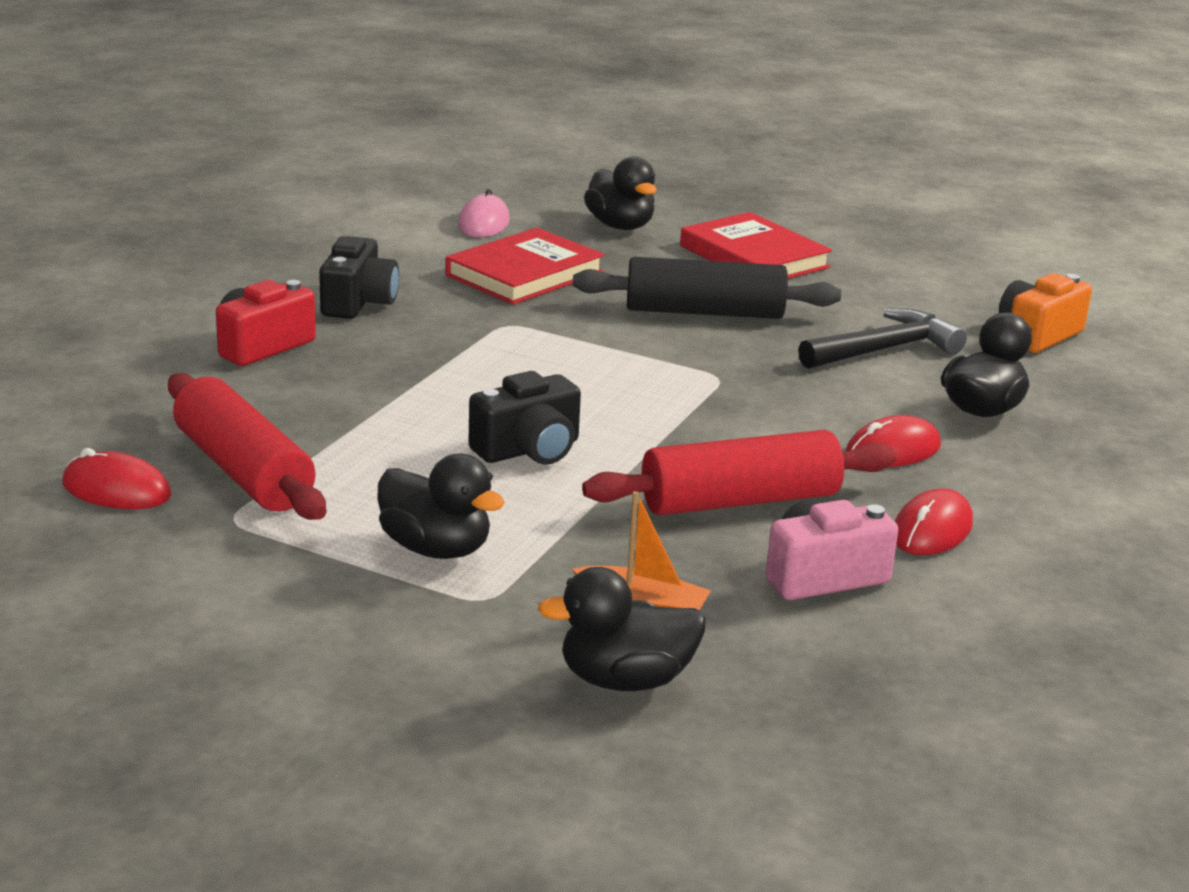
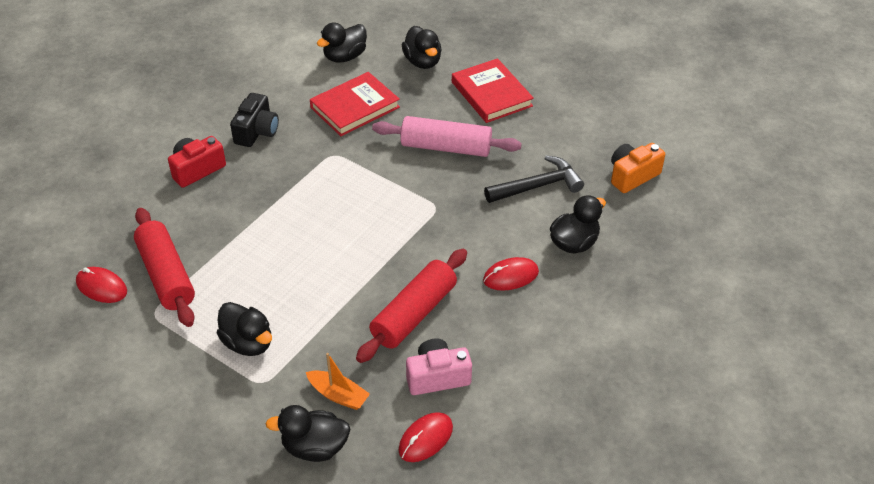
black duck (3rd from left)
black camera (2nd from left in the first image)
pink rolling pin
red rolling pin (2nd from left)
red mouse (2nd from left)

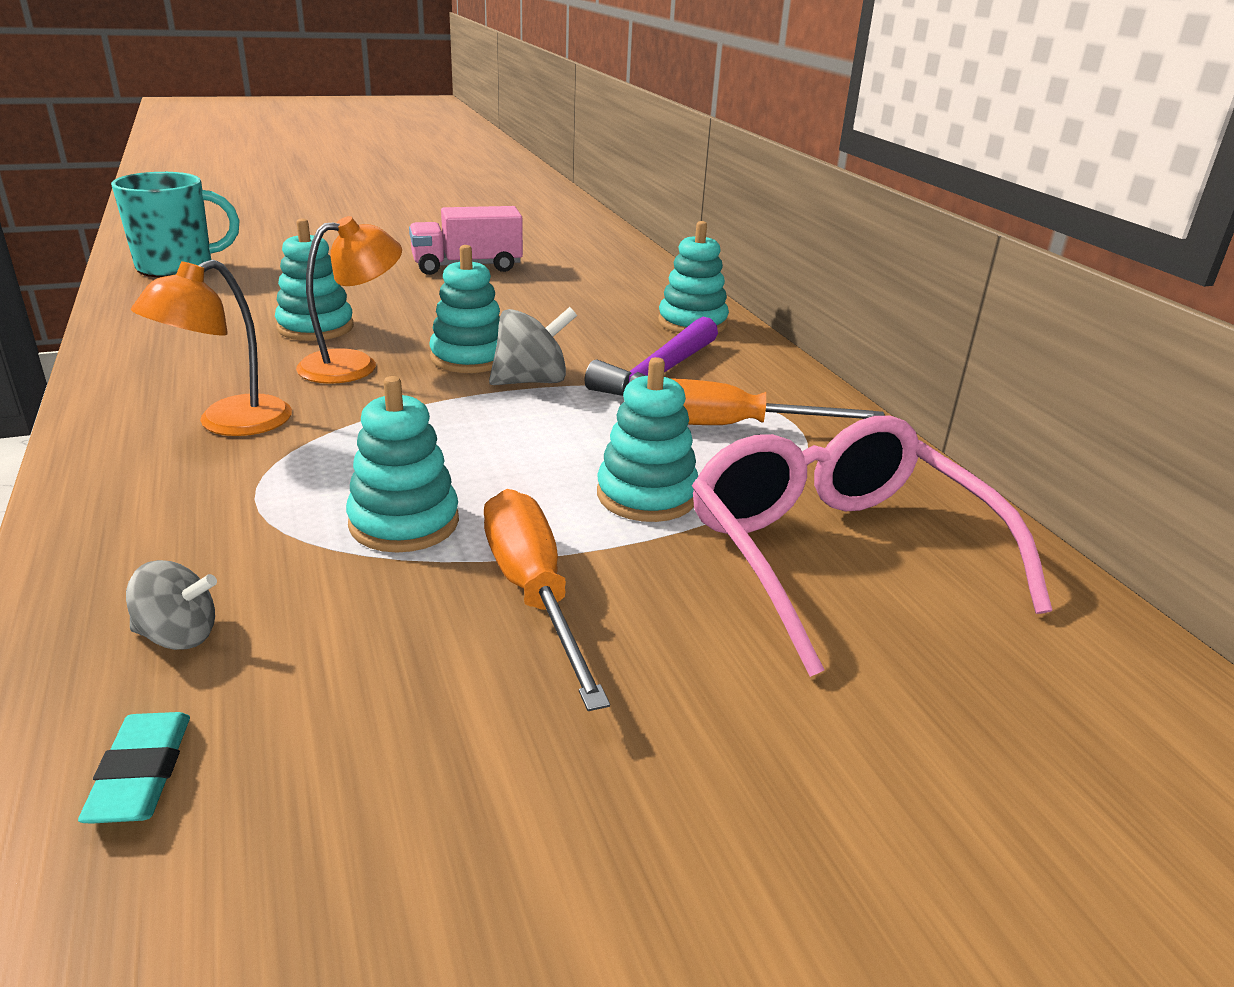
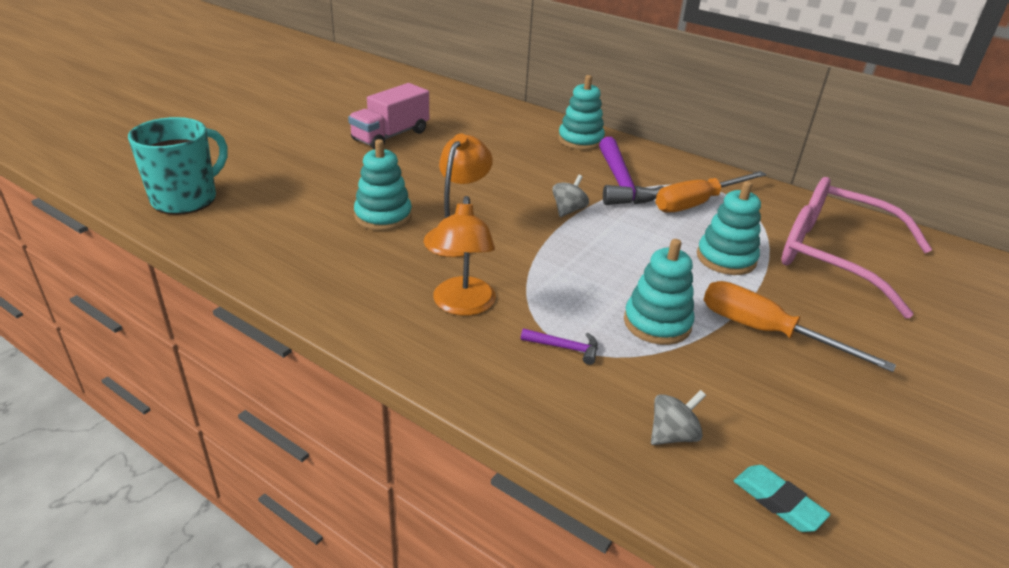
turquoise stacking toy (3rd from left in the first image)
grey spinning top (1st from left)
purple hammer (1st from left)

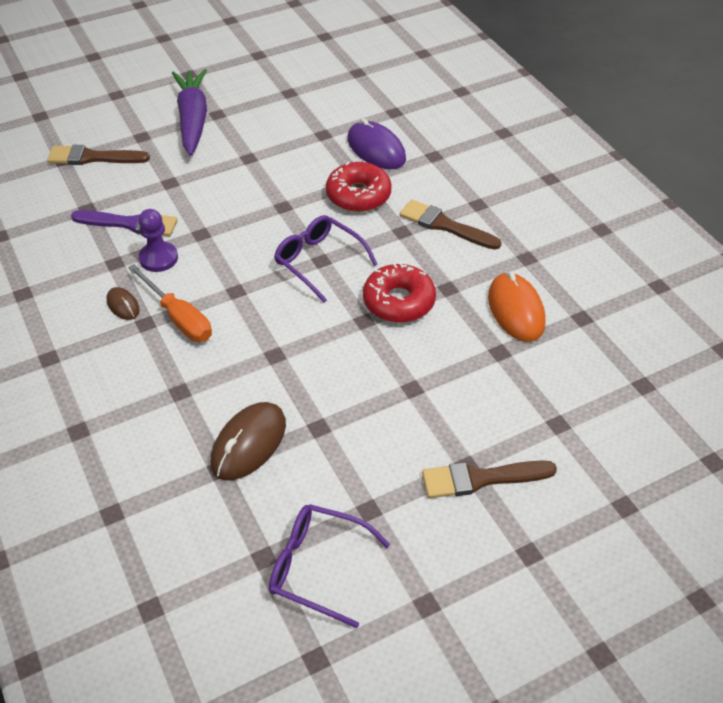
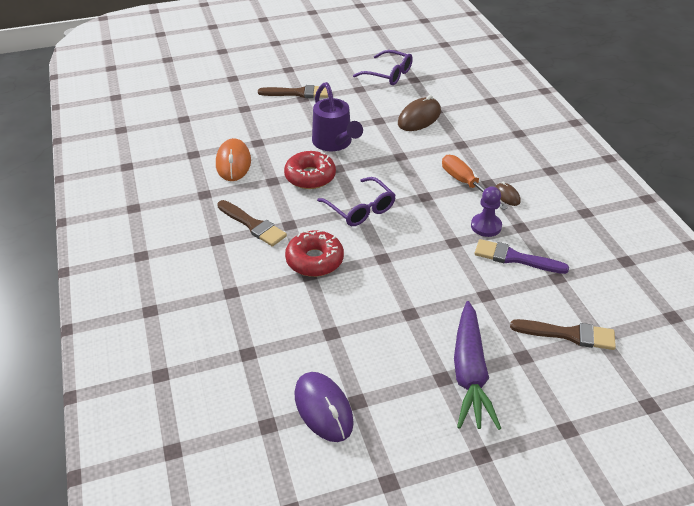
purple mouse
purple watering can

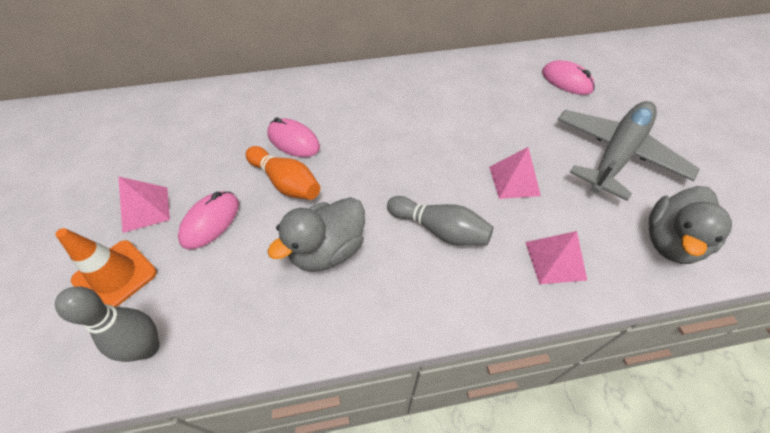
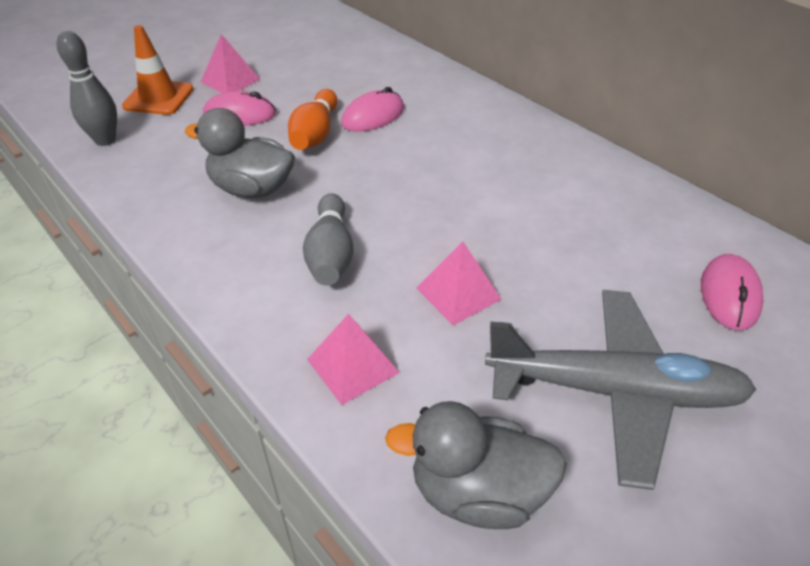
pink mouse (2nd from left)

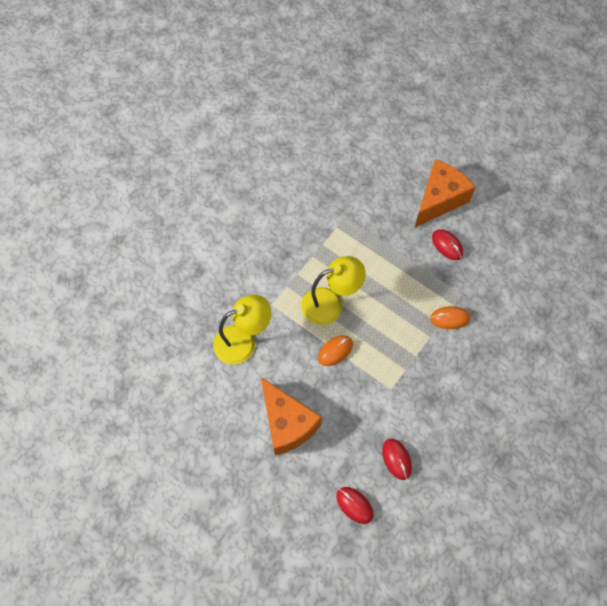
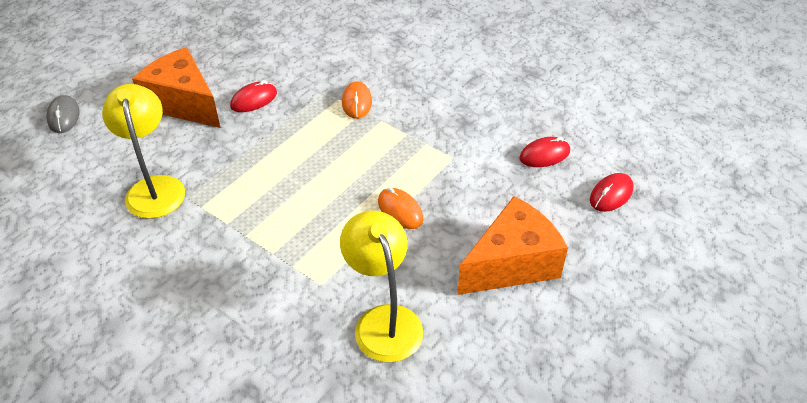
yellow lamp (1st from left)
grey mouse

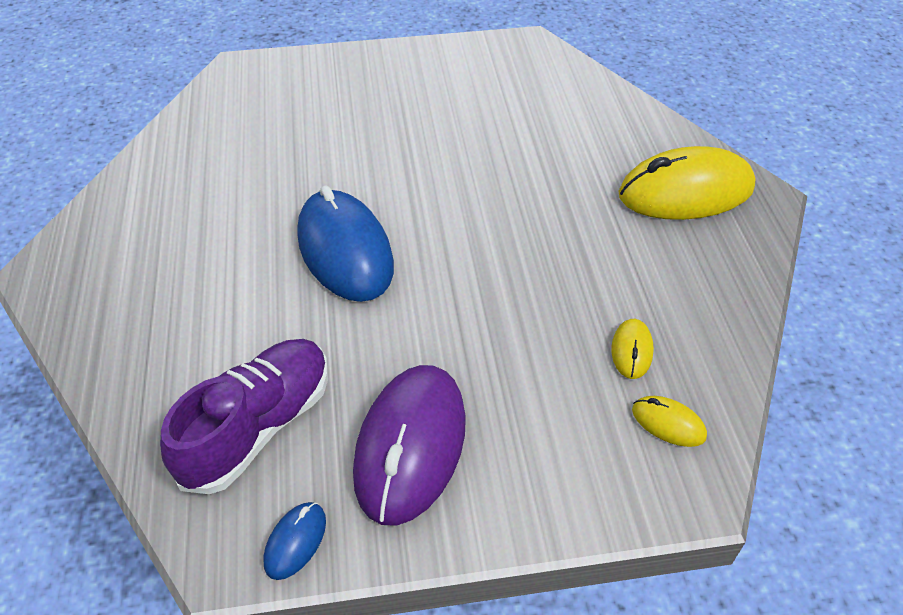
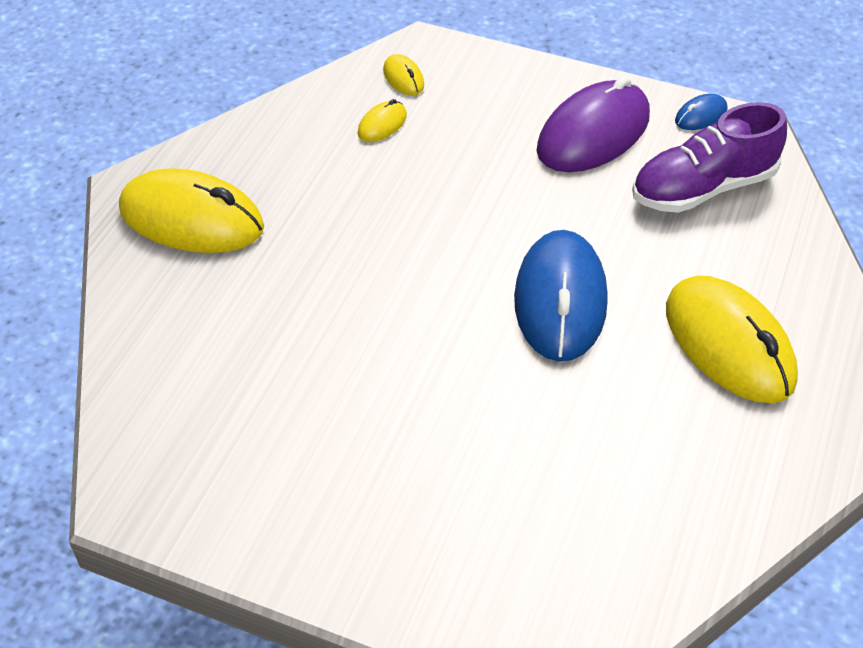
yellow mouse (4th from left)

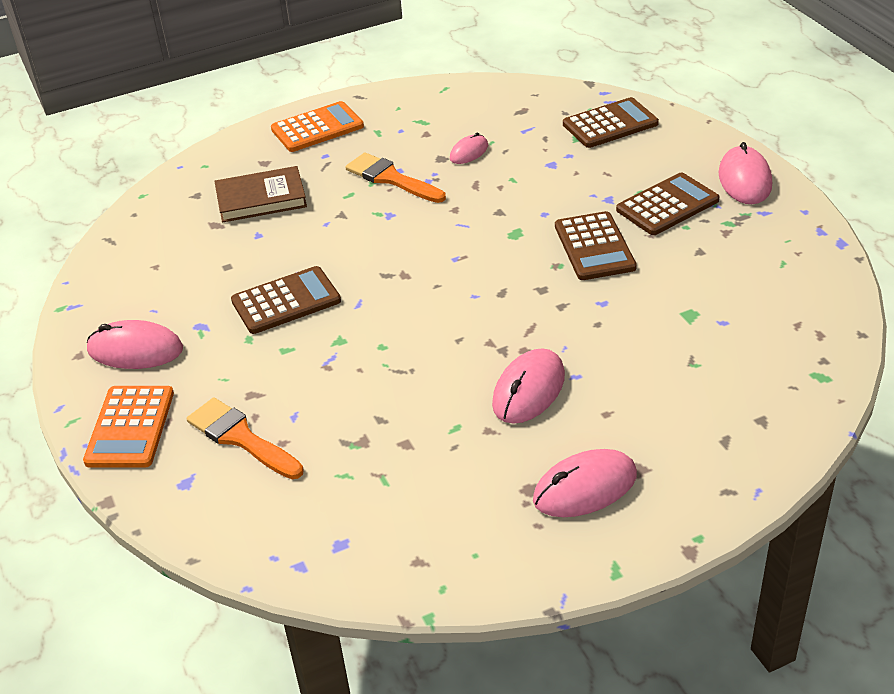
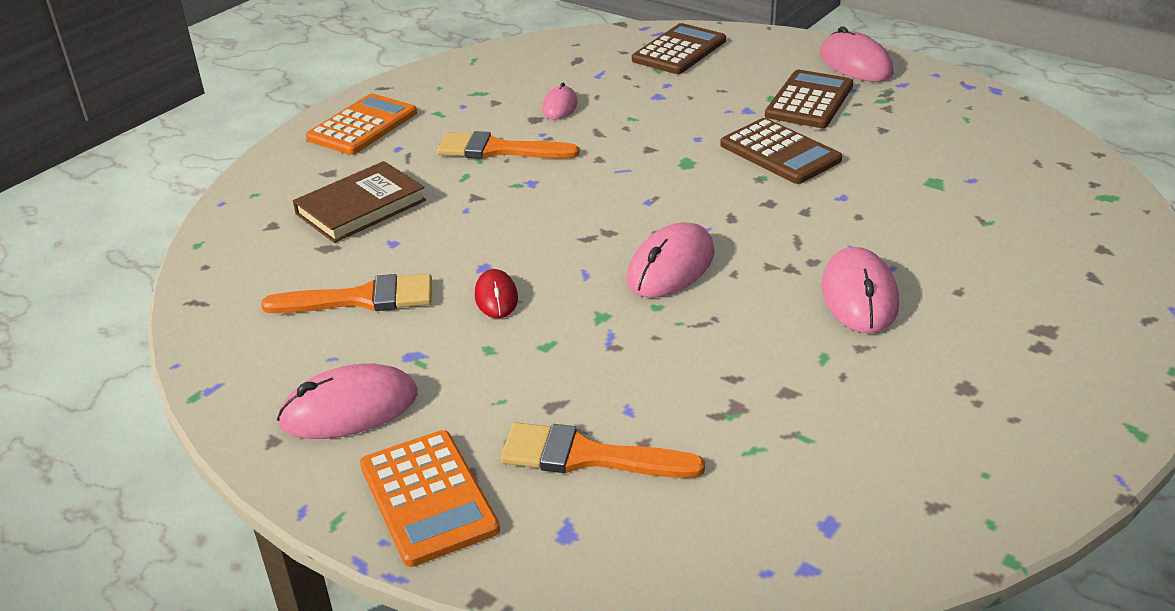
red mouse
pink mouse (3rd from left)
orange brush (1st from left)

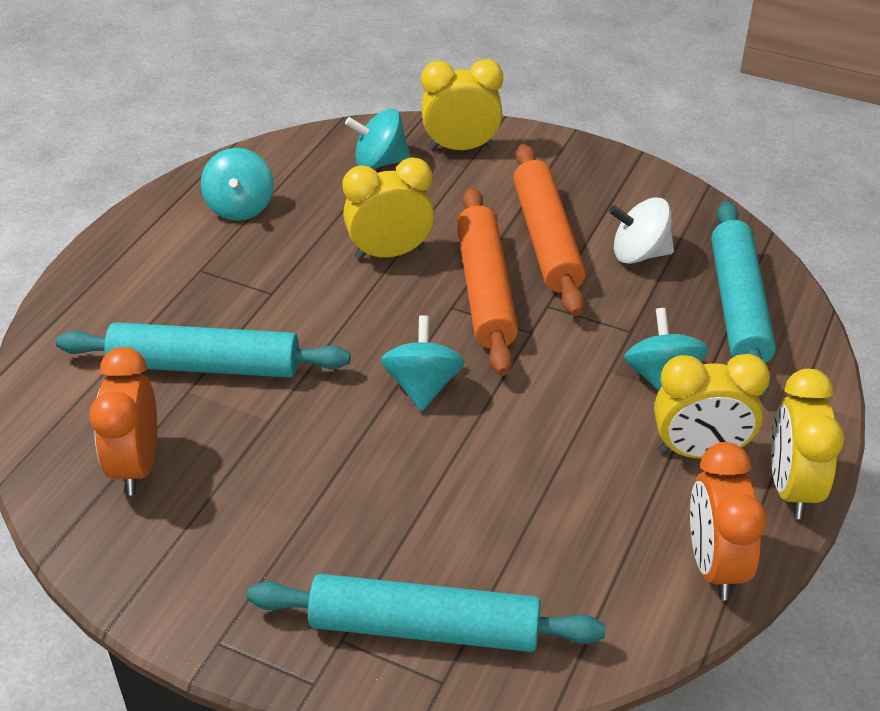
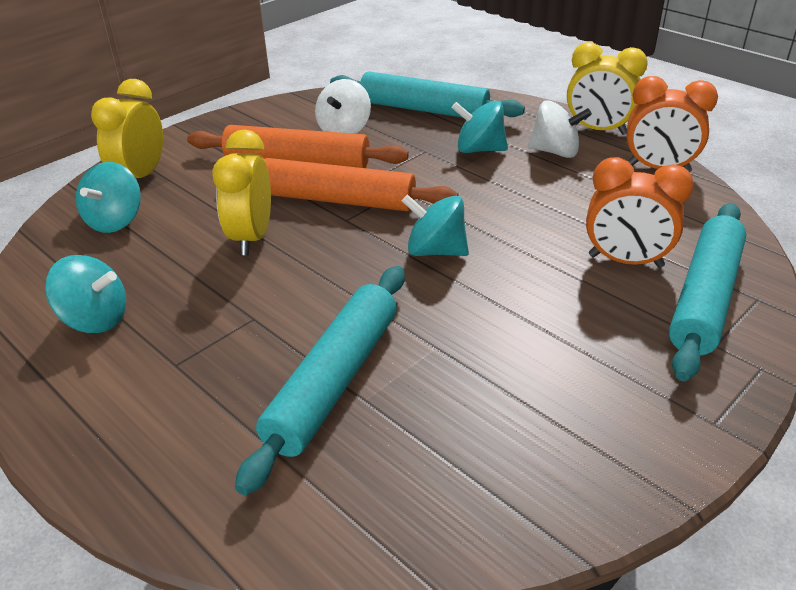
orange clock (1st from left)
white spinning top (2nd from left)

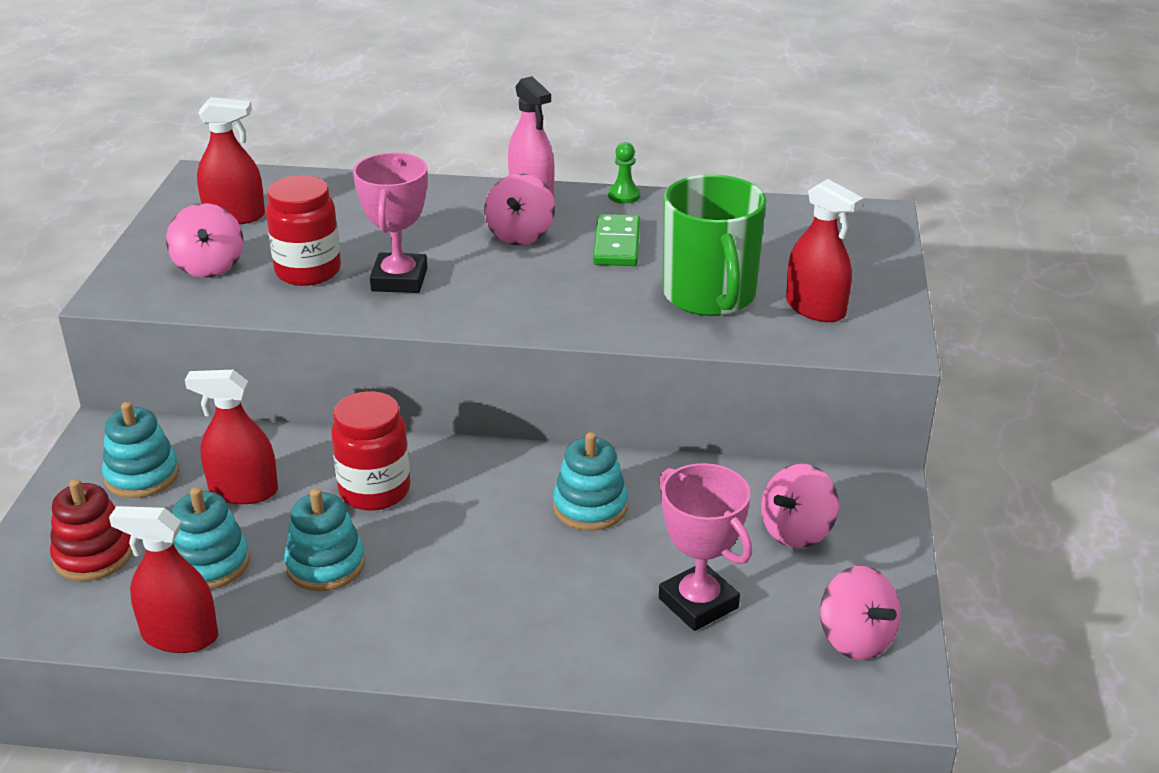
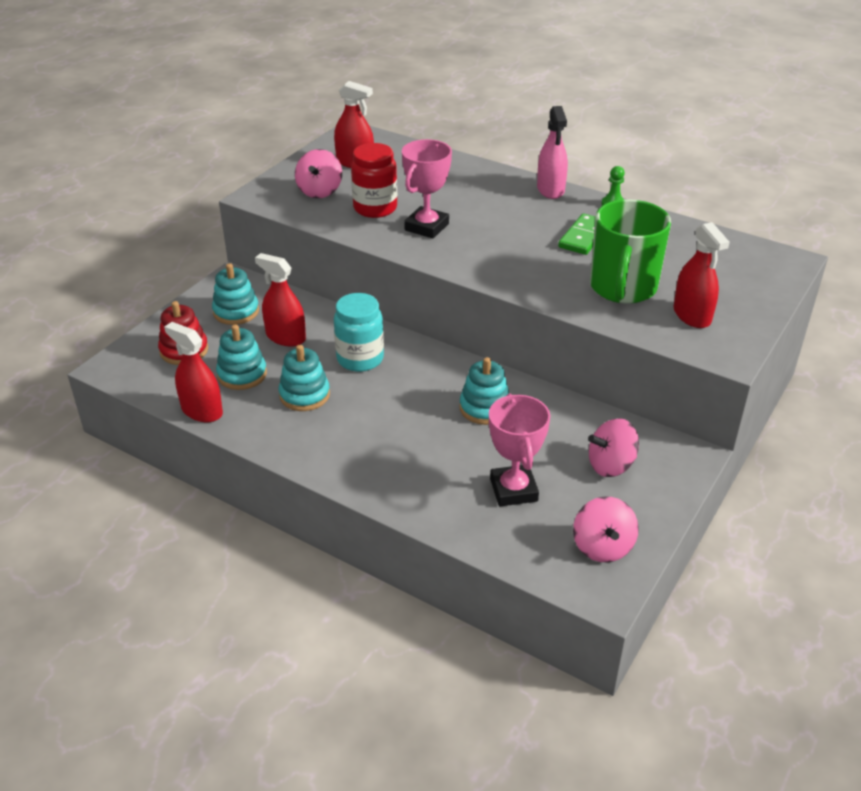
turquoise jar
pink spinning top (2nd from left in the first image)

